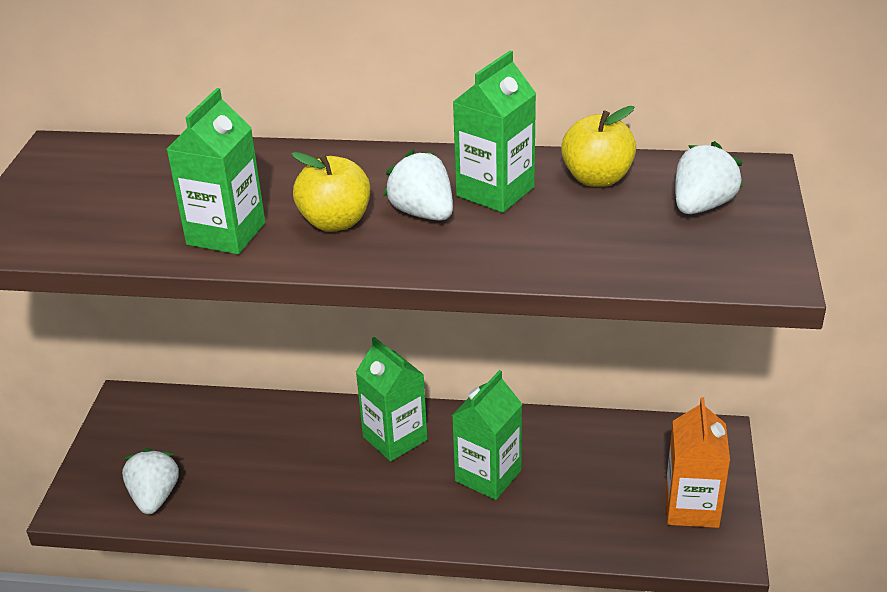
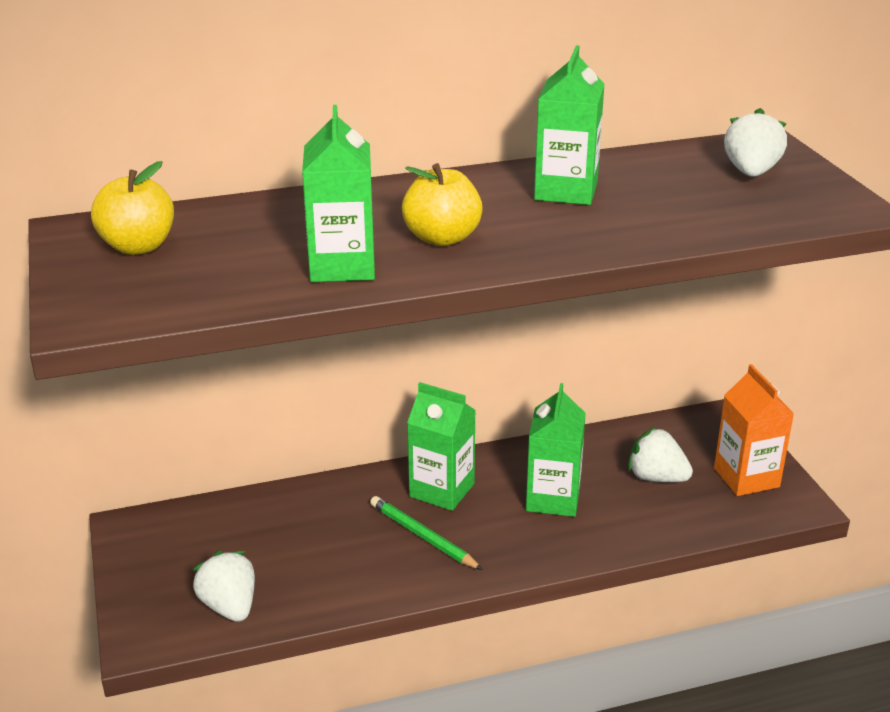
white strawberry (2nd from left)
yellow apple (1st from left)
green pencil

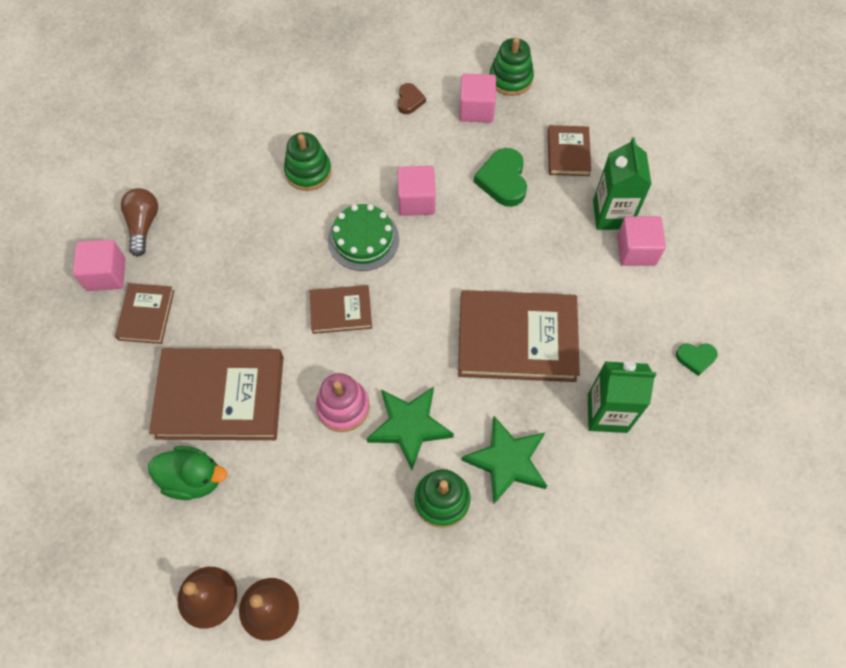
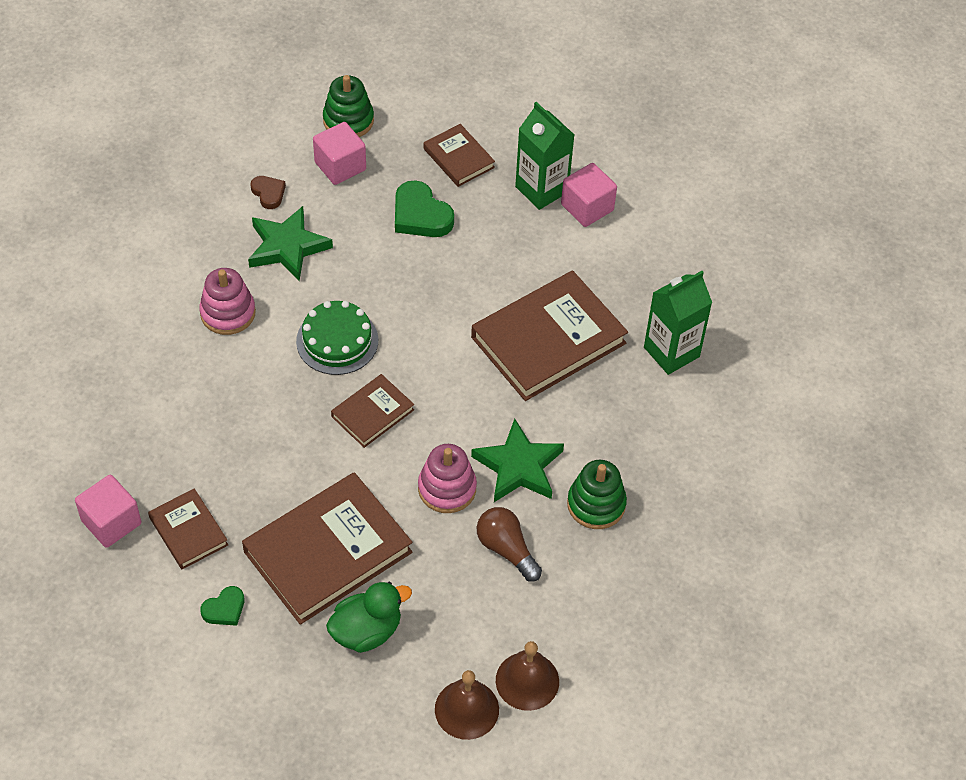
brown light bulb
pink stacking toy (1st from left)
pink cube (2nd from left in the first image)
green star (1st from left)
green heart (1st from left)

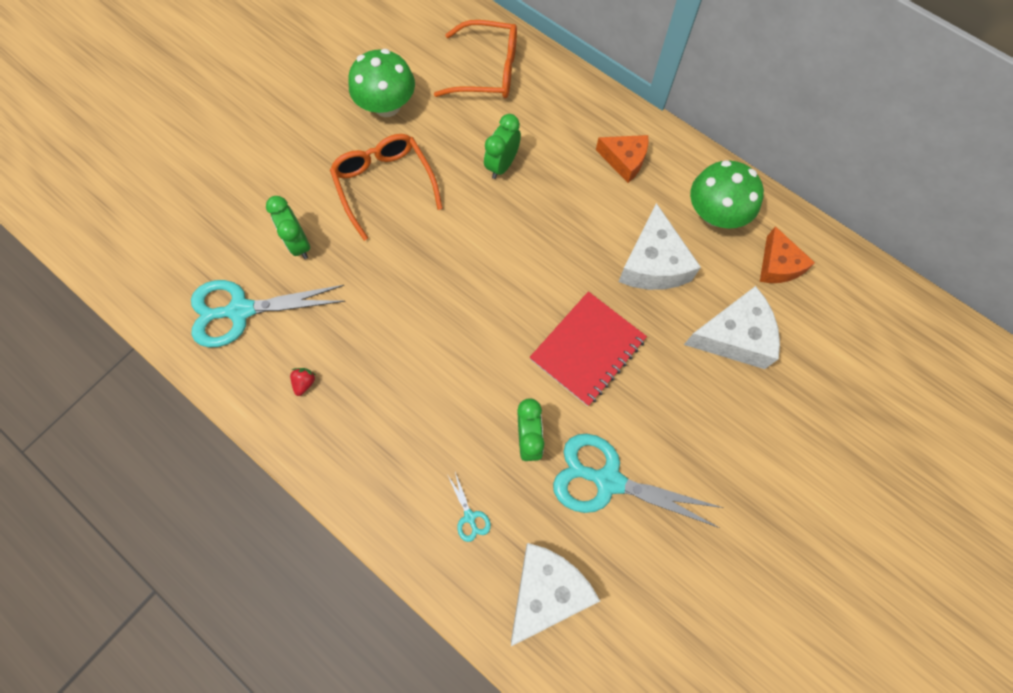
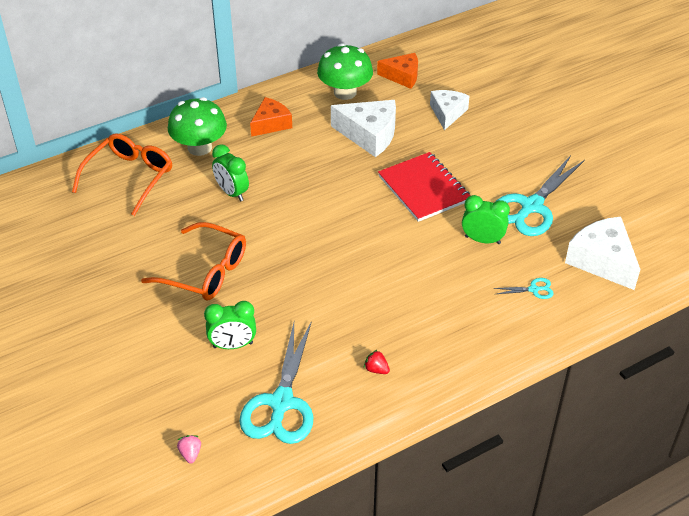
orange glasses (2nd from left)
green mushroom (1st from left)
white cheese (2nd from left)
pink strawberry

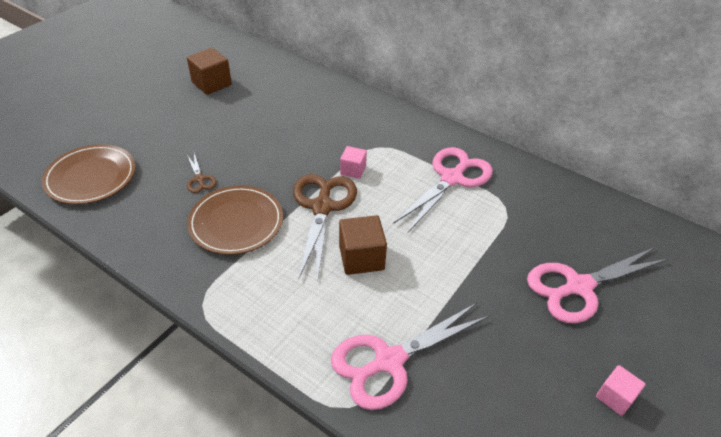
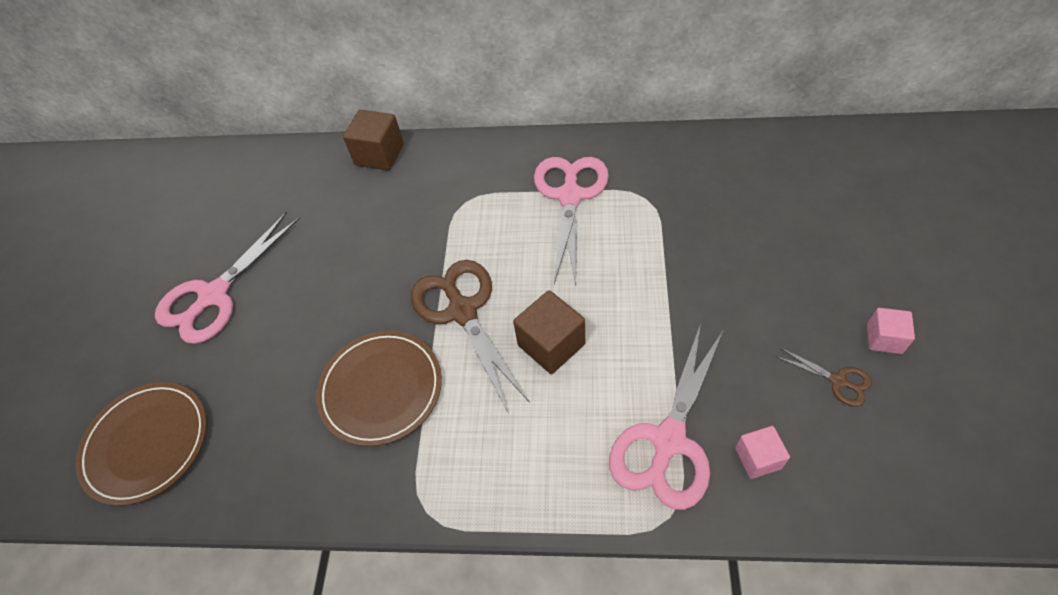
brown cube (1st from left)
brown scissors (2nd from left)
pink cube (1st from left)
pink scissors (1st from left)

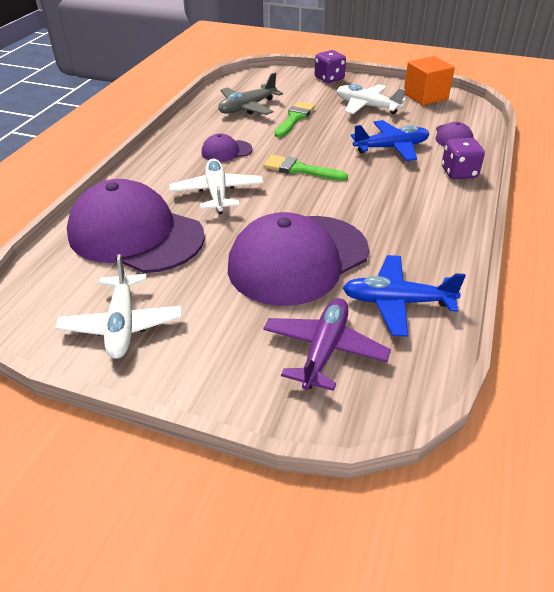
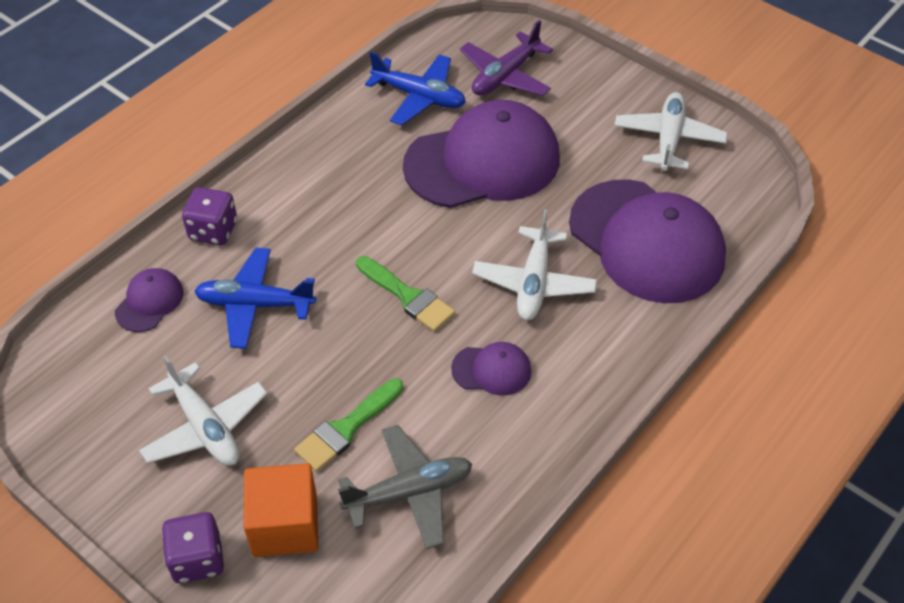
orange cube

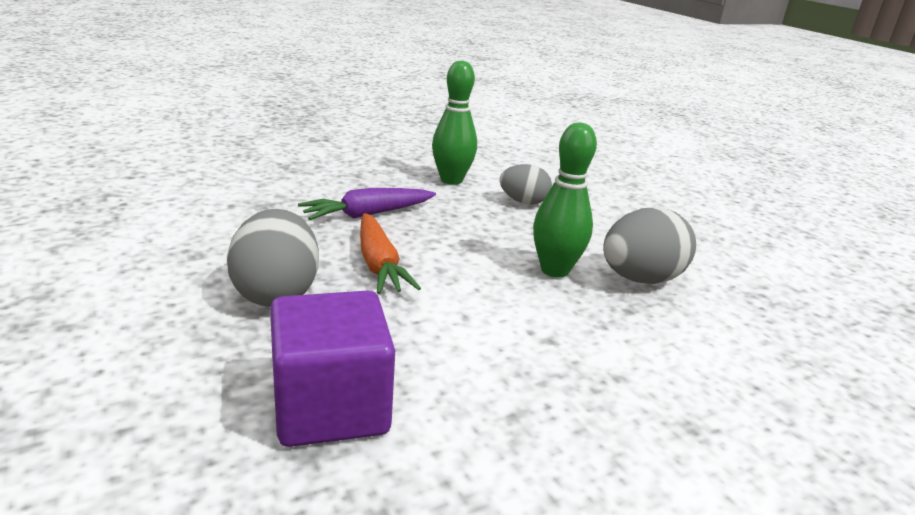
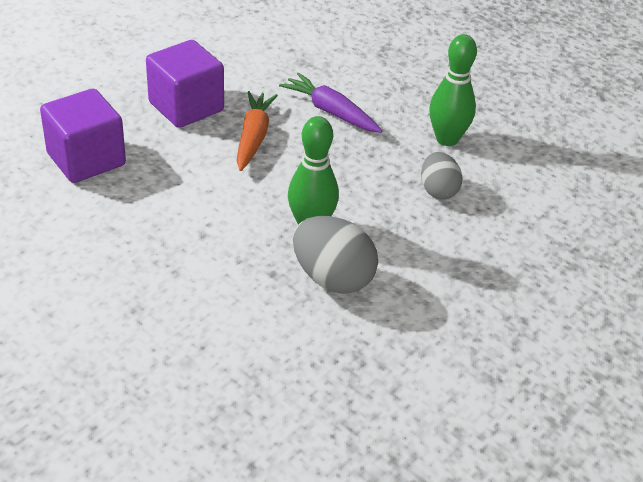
purple cube (2nd from left)
orange carrot

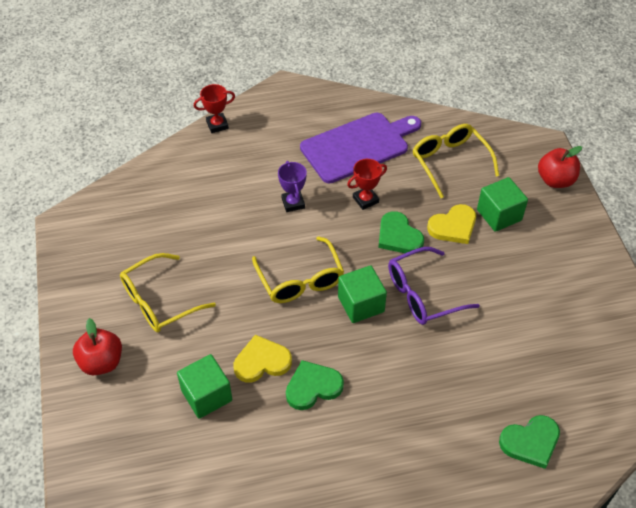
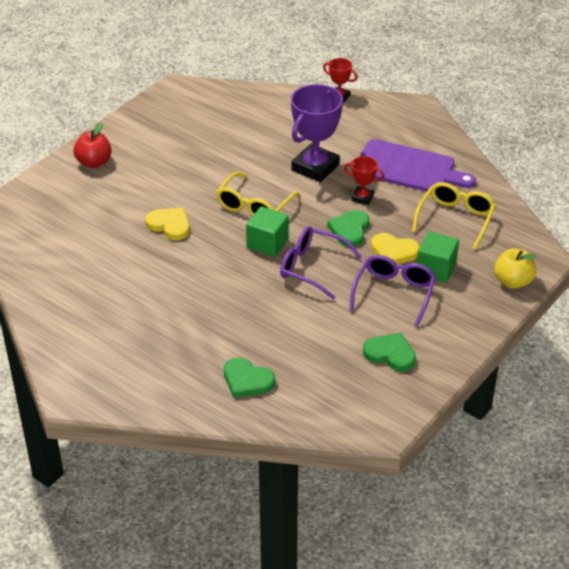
yellow glasses (1st from left in the first image)
green cube (1st from left in the first image)
purple trophy
green heart (3rd from left)
yellow apple
purple glasses (2nd from left)

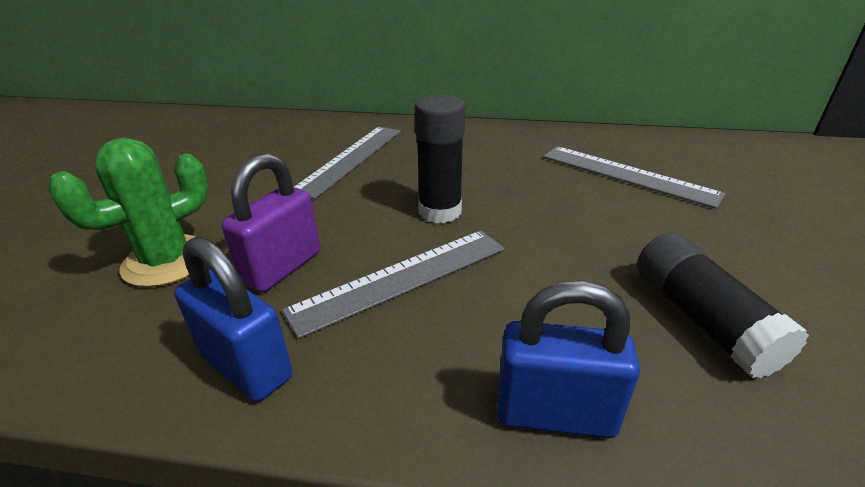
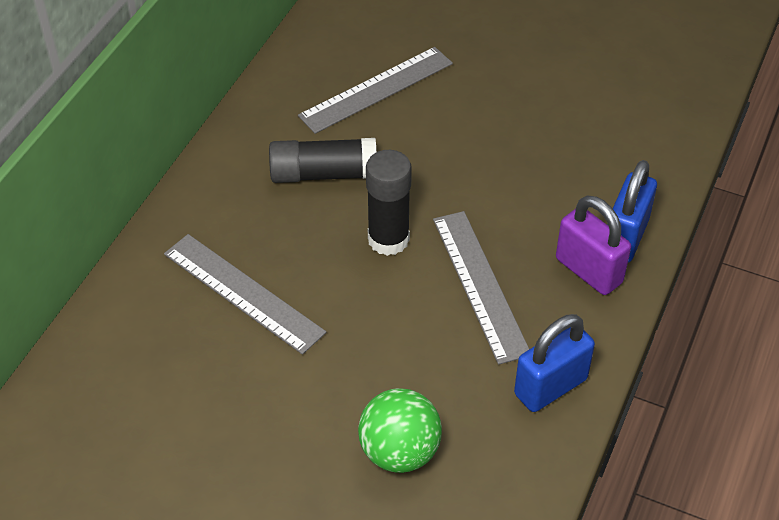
green ball
purple padlock
black glue stick (1st from left)

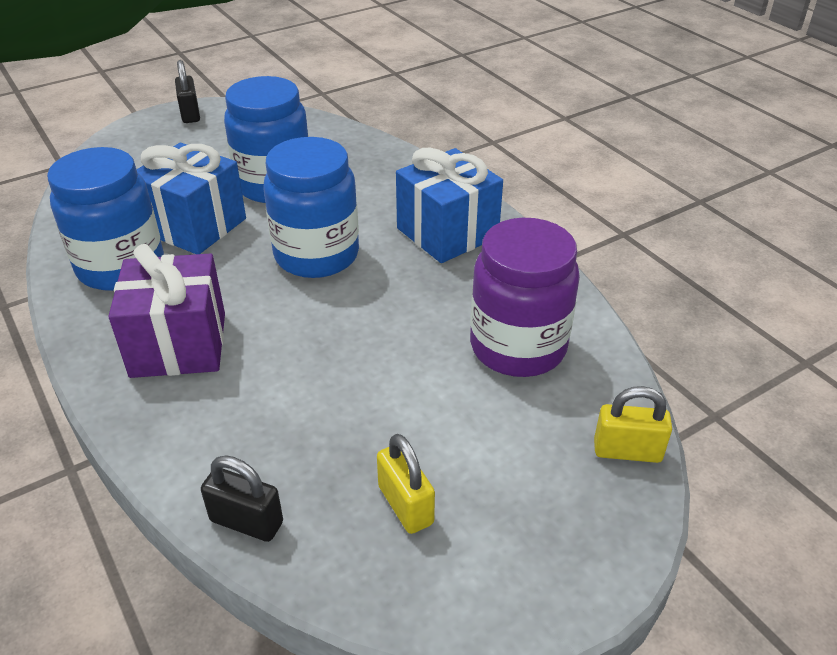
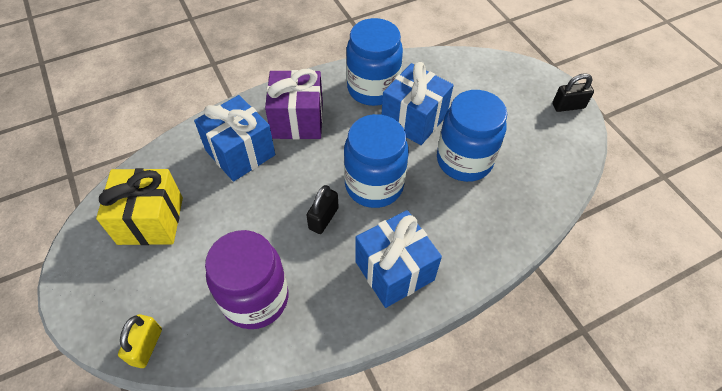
black padlock (1st from left)
yellow gift
blue gift (1st from left)

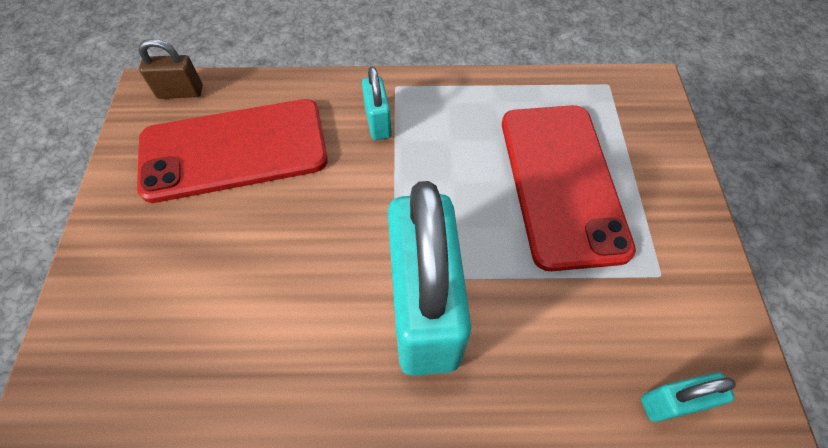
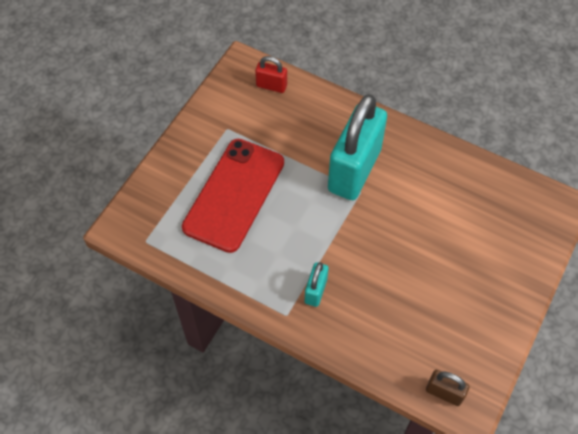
red phone (1st from left in the first image)
red padlock

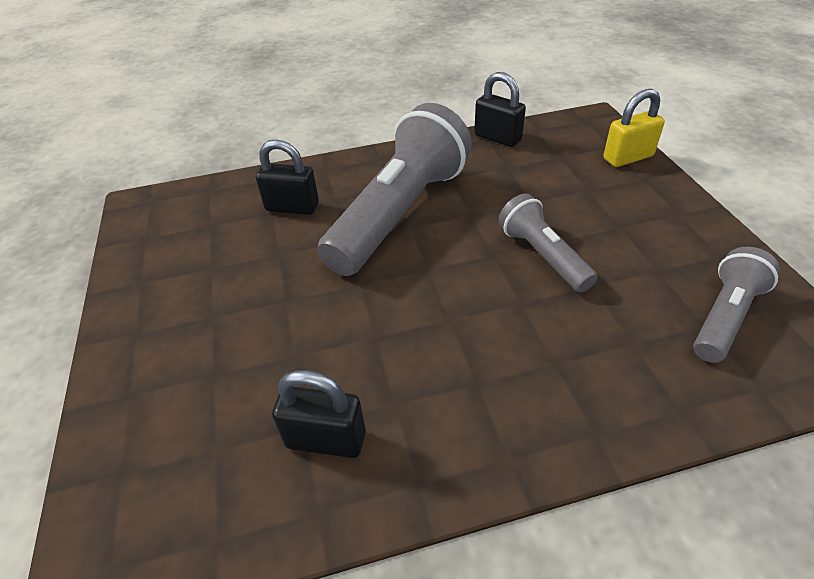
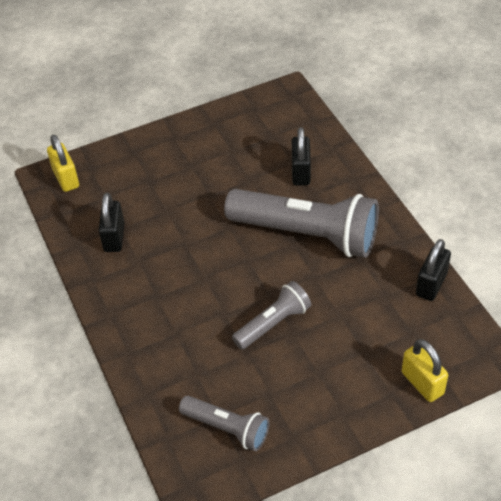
yellow padlock (1st from left)

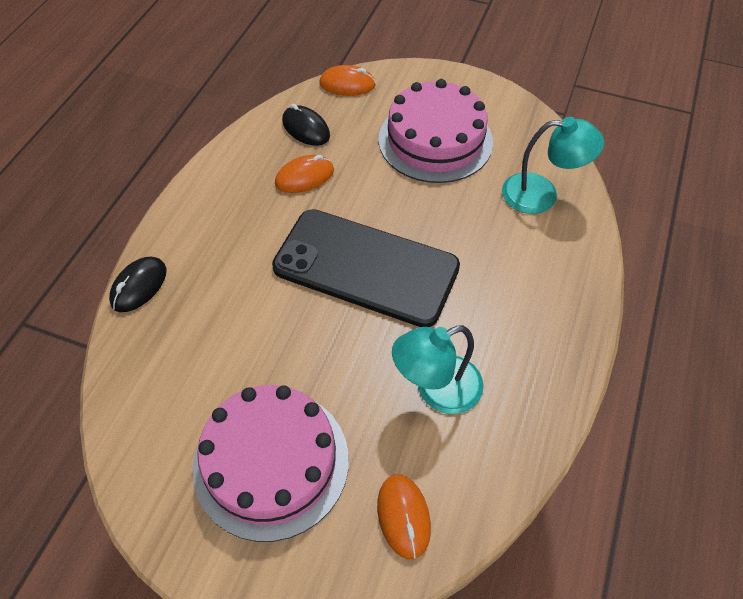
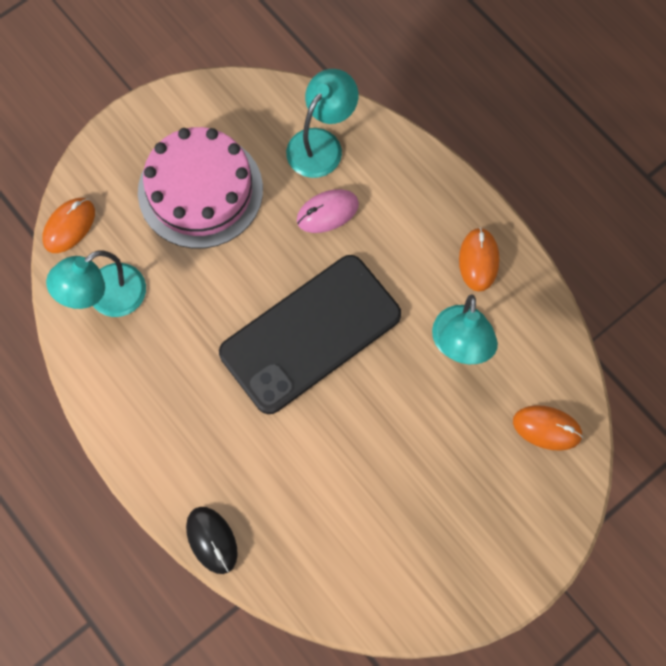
pink cake (1st from left in the first image)
orange mouse (2nd from left)
turquoise lamp (1st from left)
pink mouse

